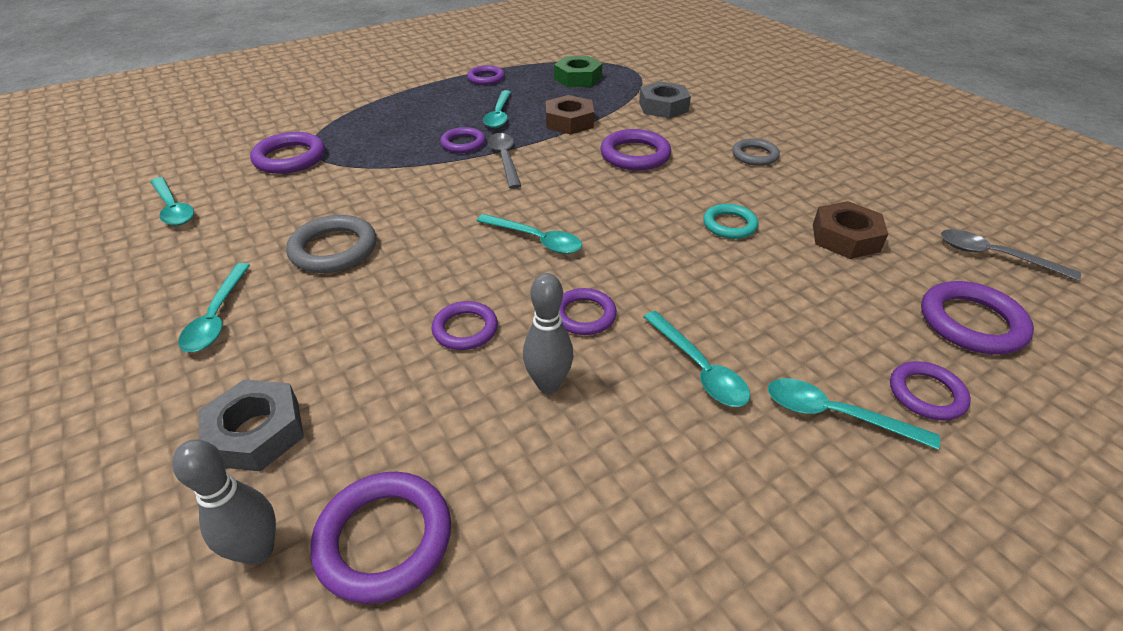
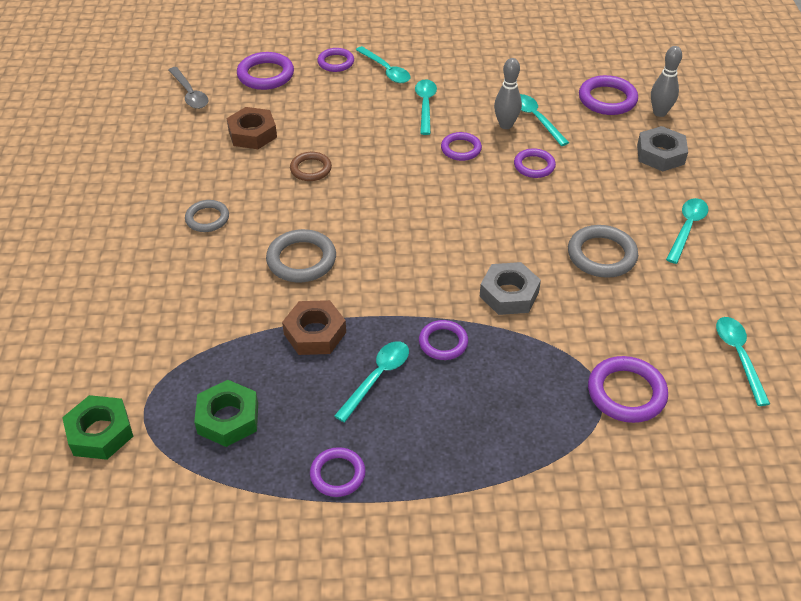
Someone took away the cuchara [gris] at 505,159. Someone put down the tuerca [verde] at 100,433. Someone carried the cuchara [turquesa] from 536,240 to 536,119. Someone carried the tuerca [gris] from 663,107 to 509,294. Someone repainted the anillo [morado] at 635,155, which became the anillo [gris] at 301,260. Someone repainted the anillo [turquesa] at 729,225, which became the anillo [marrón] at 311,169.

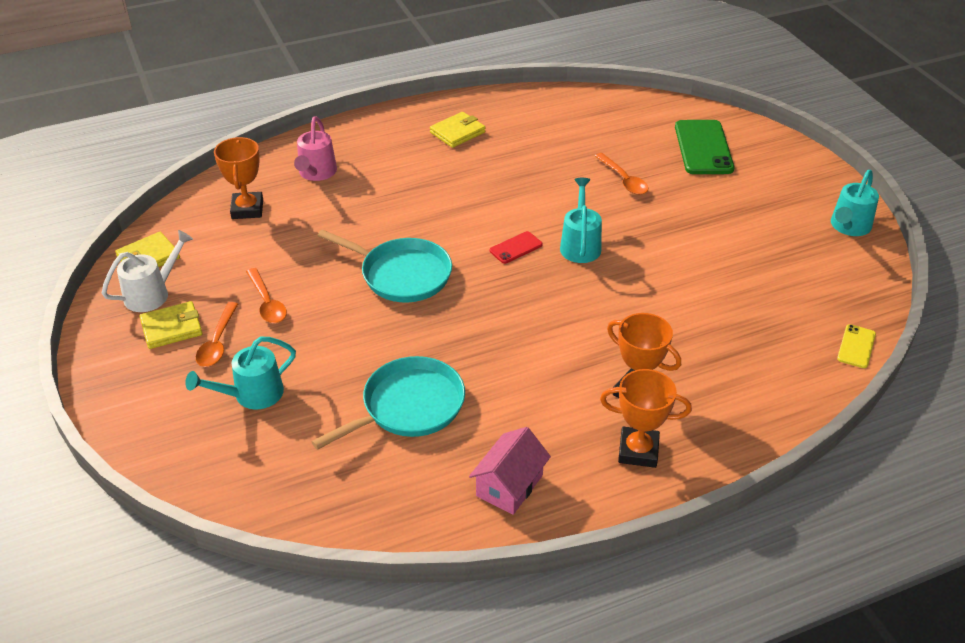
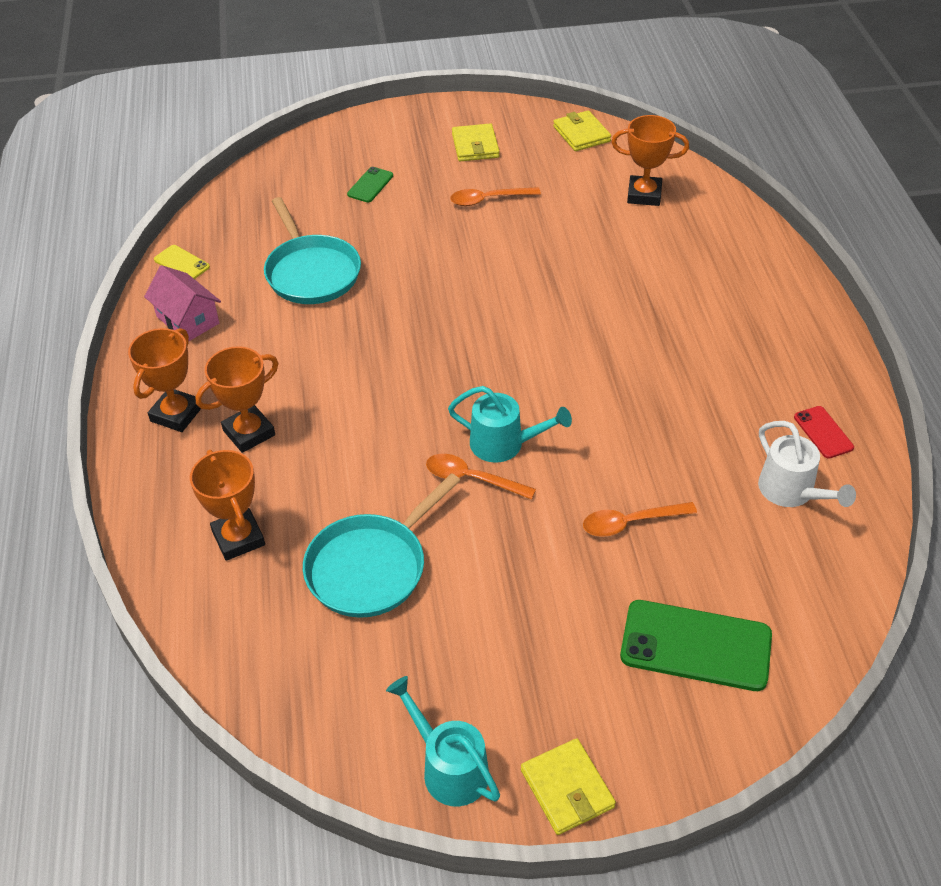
Someone took away the regadera [rosa] at 316,173. Someone put down the trofeo [naranja] at 238,538. Someone carried the regadera [blanco] from 153,293 to 792,492. Someone carried the cuchara [naranja] from 218,342 to 472,479. Someone carried the sartén [turquesa] from 402,274 to 370,567. Someone carried the cartera [amarillo] from 457,132 to 567,789. Someone carried the móvil [rojo] from 516,248 to 823,432. Someone carried the móvil [amarillo] from 856,346 to 181,263. Someone swapped the regadera [turquesa] at 251,395 for the móvil [verde] at 370,185.

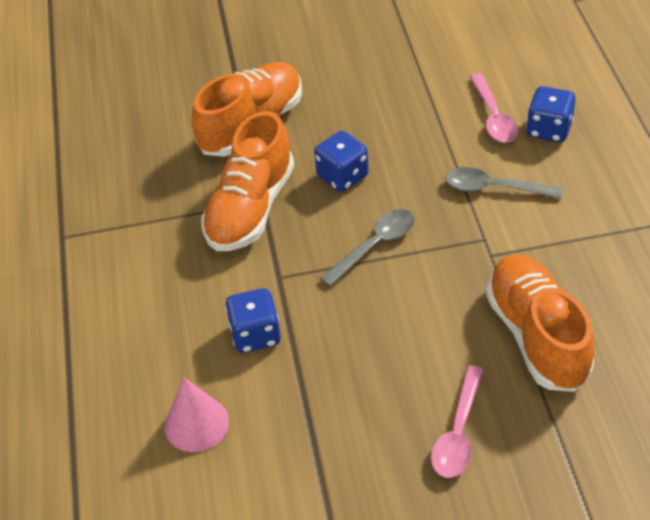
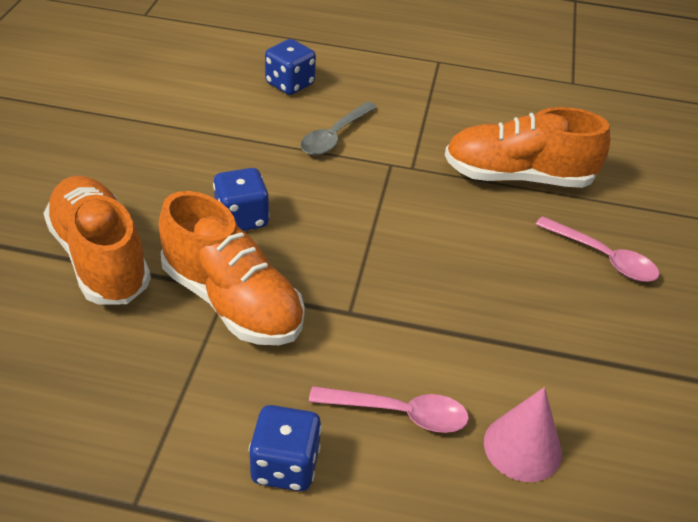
Someone took away the cuchara [gris] at 375,245. Someone carried the dado [azul] from 255,335 to 285,465. Someone carried the cuchara [rosa] from 493,117 to 399,413.

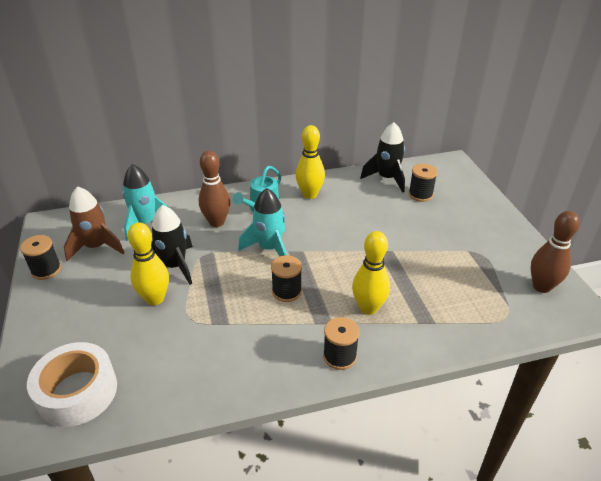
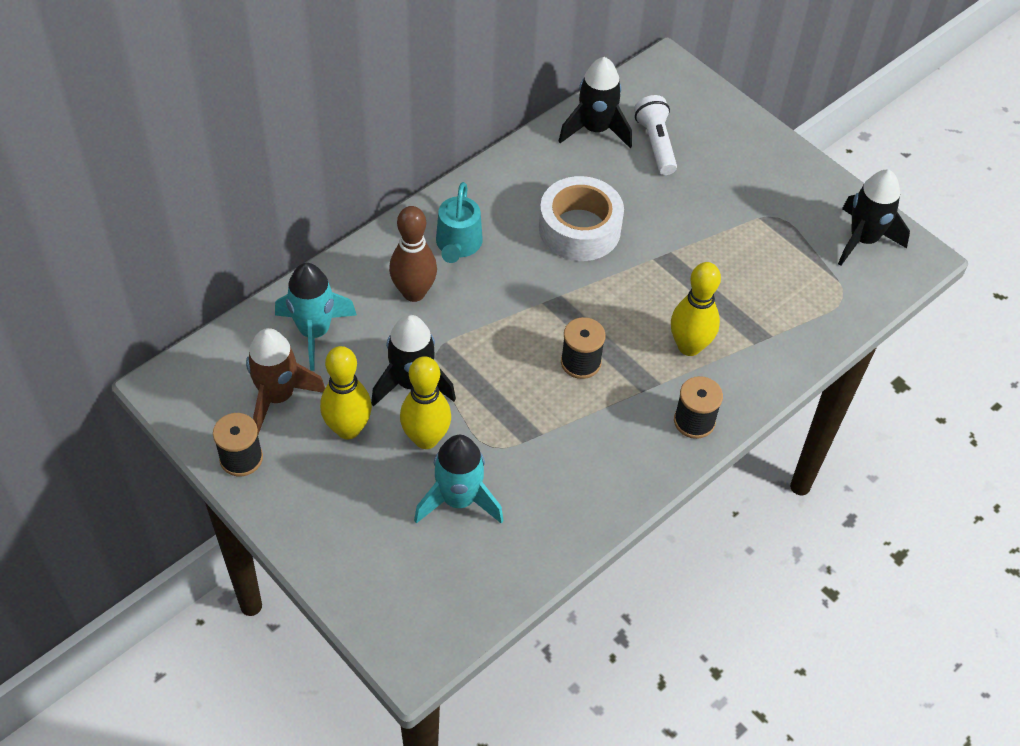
Someone carried the cinta adhesiva [blanco] from 77,392 to 579,229. Someone carried the cohete [turquesa] from 269,248 to 458,500. Someone carried the bolo [amarillo] from 310,194 to 348,429. Someone swapped the carrete [negro] at 420,194 for the lámpara de mano [blanco] at 655,144. Someone swapped the bolo [marrón] at 541,286 for the cohete [negro] at 863,240.

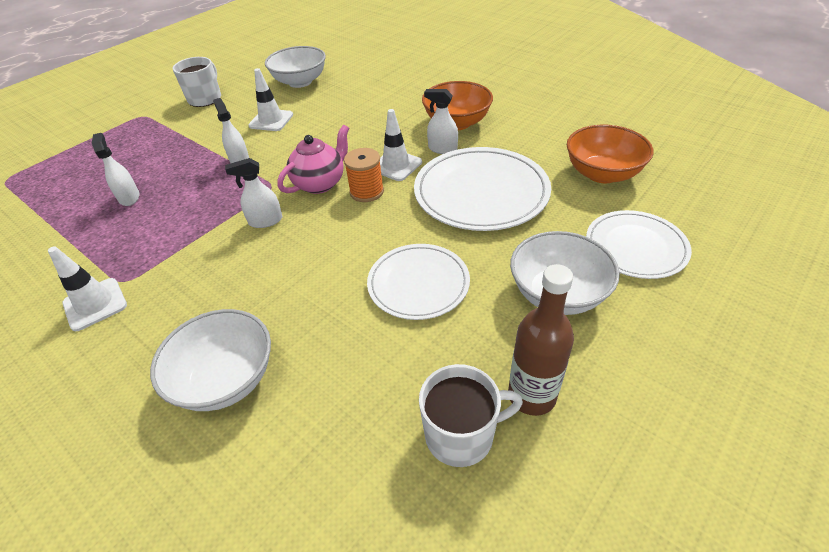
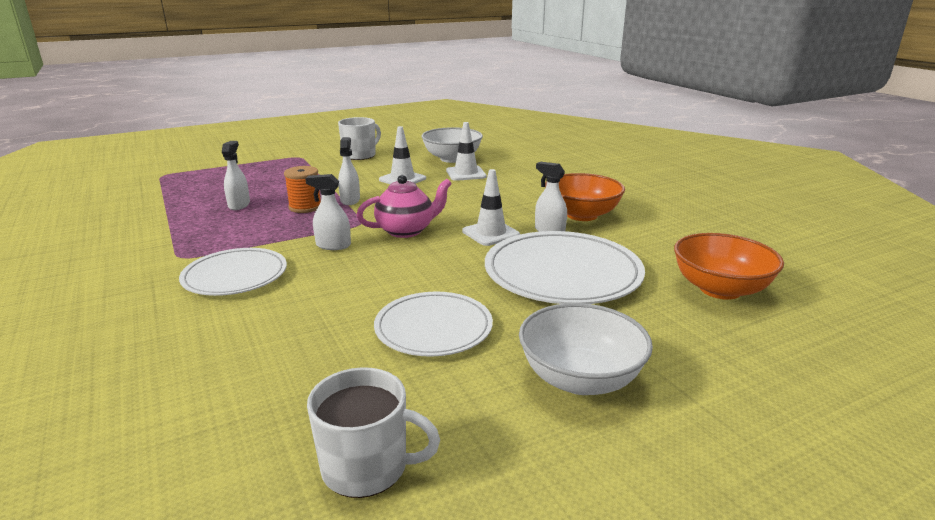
Someone took away the cuenco [blanco] at 226,379. Someone took away the botella [marrón] at 531,396. Someone carried the cono de tráfico [blanco] from 95,304 to 466,174. Someone carried the carrete [naranja] from 366,192 to 305,207. Someone carried the plato [blanco] from 635,247 to 235,276.

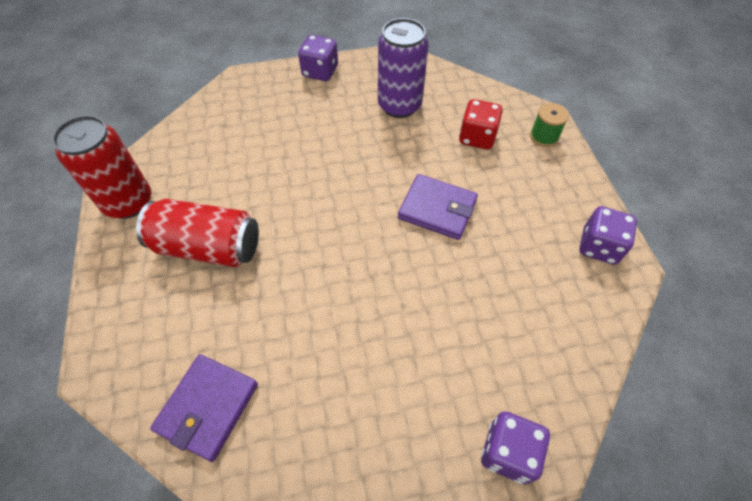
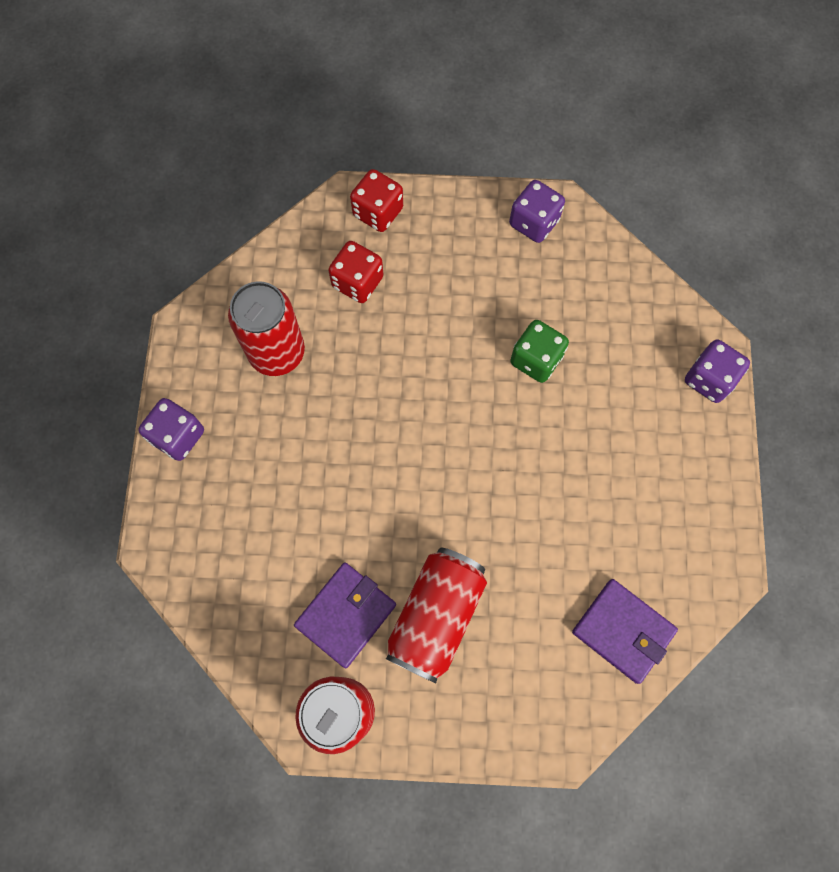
Someone put down the dado [verde] at 536,359. Someone carried the cartera [morado] from 437,209 to 346,615. Someone swapped the carrete [verde] at 544,136 for the dado [rojo] at 378,212. Someone repainted the lata [morado] at 399,105, which became the lata [rojo] at 277,352.

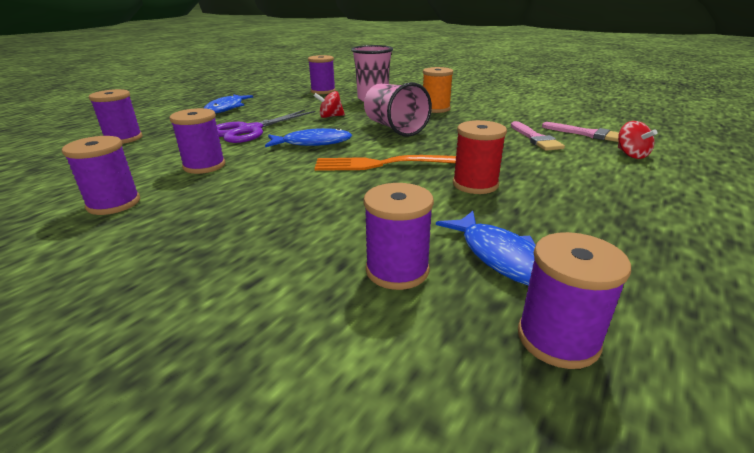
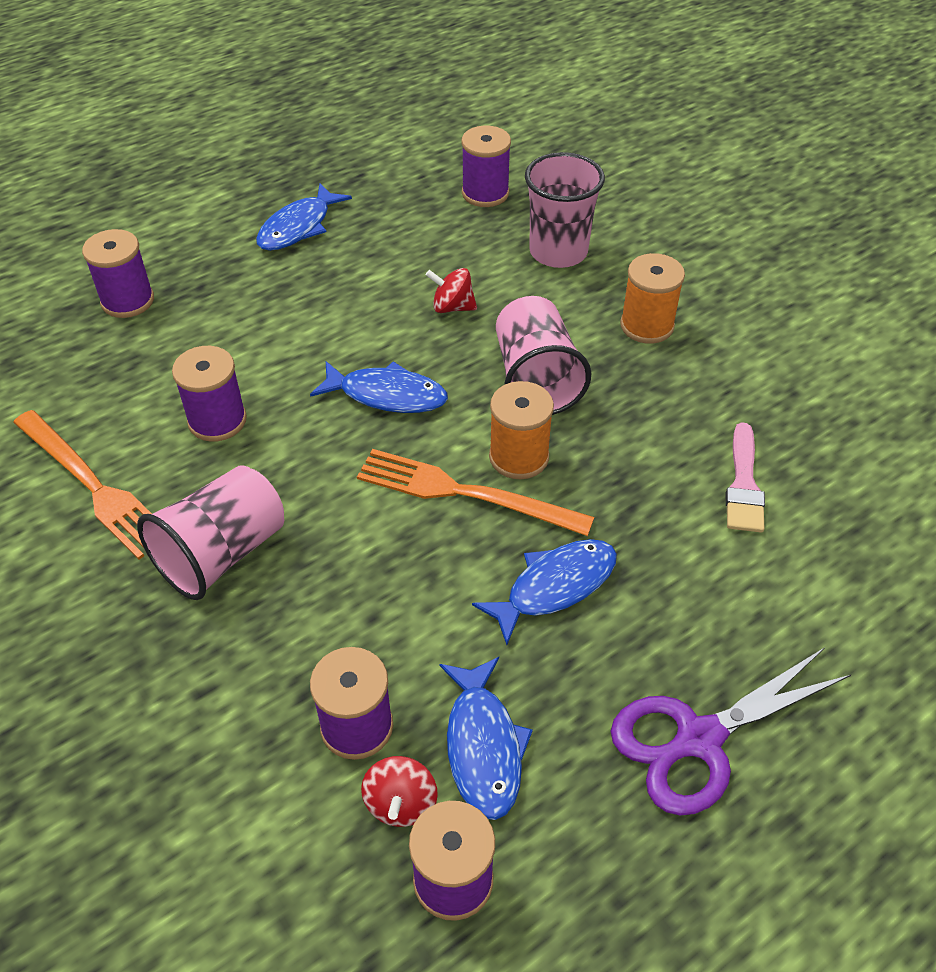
Someone took away the pincel [rosa] at 587,134. Someone put down the vaso [rosa] at 222,553. Someone put down the carrete [naranja] at 519,457. Someone carried the tijeras [morado] from 250,130 to 699,739. Someone carried the peonza [rojo] from 631,155 to 401,803. Someone swapped the carrete [morado] at 114,204 for the tenedor [naranja] at 93,486. Someone swapped the carrete [rojo] at 475,184 for the pez [azul] at 554,587.

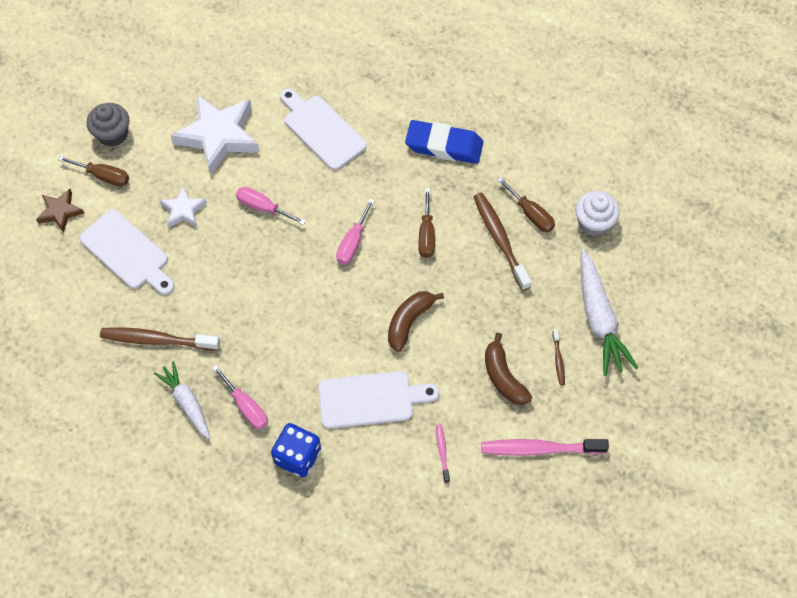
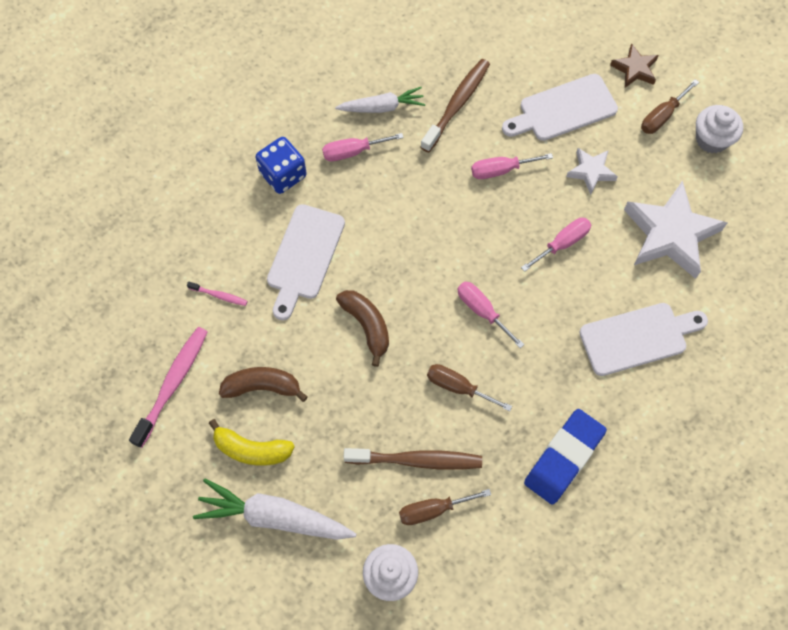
Someone put down the destornillador [rosa] at 500,170. Someone swapped the cepillo de dientes [marrón] at 558,360 for the plátano [amarillo] at 251,449. Someone repainted the magdalena [gris] at 112,134, which became the magdalena [blanco] at 711,139.

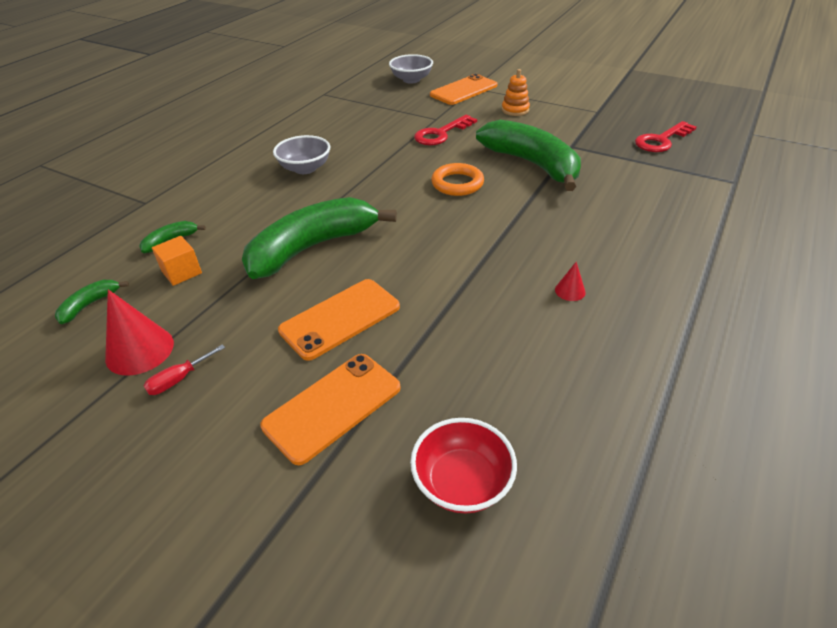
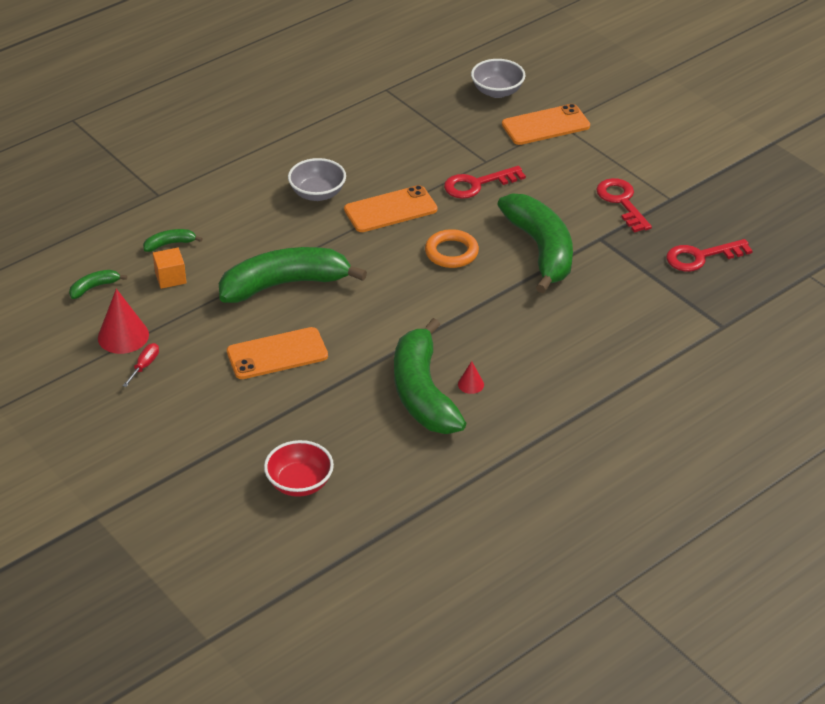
Someone took away the juguete apilable [naranja] at 515,110. Someone put down the plátano [verde] at 423,393. Someone put down the llave [rojo] at 621,202. Someone carried the móvil [naranja] from 333,406 to 390,210. Someone rotated the destornillador [rojo] at 178,379 by 135 degrees clockwise.

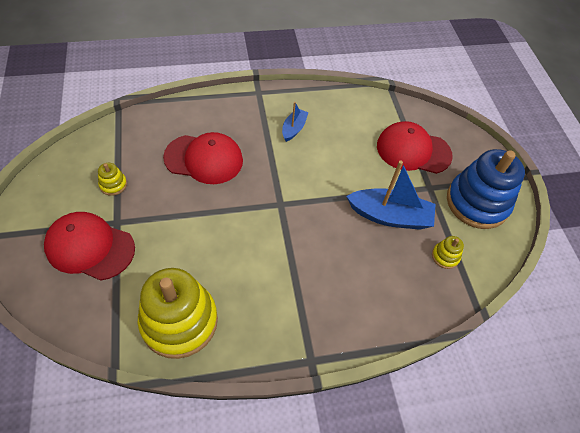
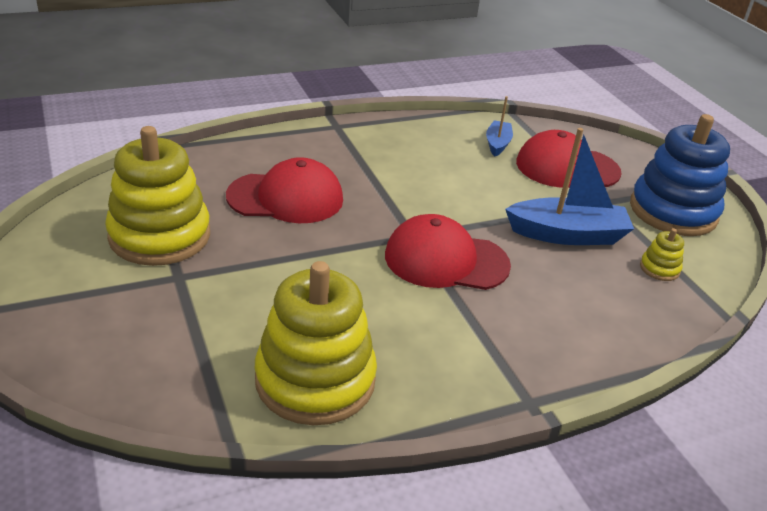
Someone carried the gorra [rojo] from 90,247 to 446,260. Someone carried the barco [azul] from 294,129 to 497,144. Someone scaled the juguete apilable [amarillo] at 113,184 by 2.42.

